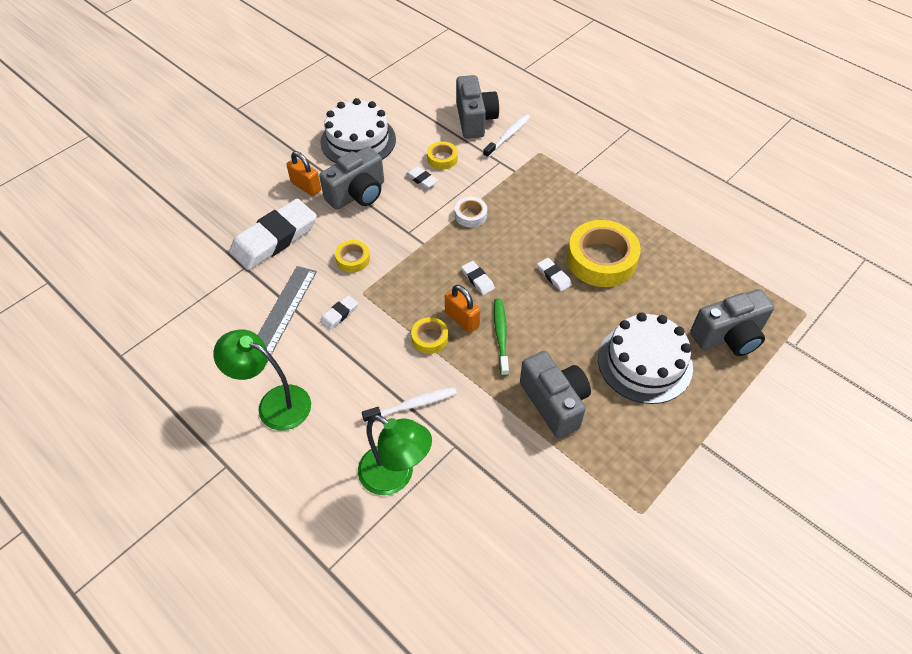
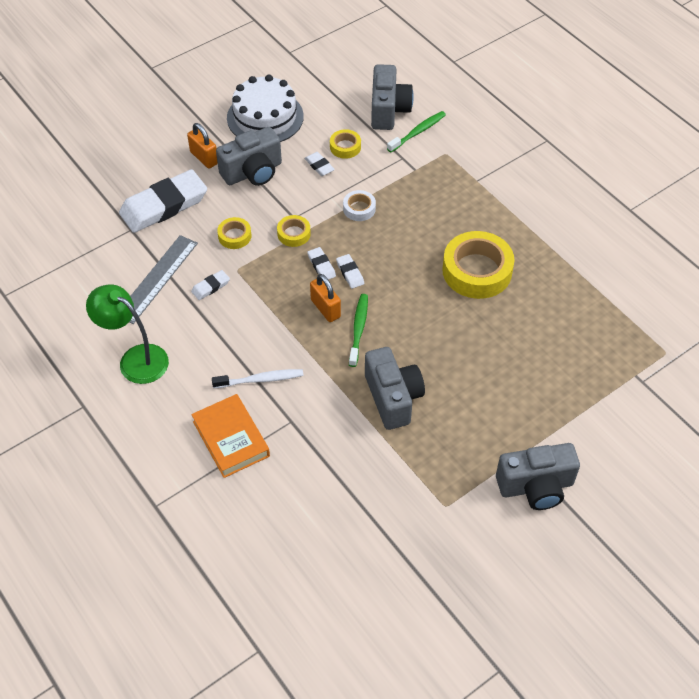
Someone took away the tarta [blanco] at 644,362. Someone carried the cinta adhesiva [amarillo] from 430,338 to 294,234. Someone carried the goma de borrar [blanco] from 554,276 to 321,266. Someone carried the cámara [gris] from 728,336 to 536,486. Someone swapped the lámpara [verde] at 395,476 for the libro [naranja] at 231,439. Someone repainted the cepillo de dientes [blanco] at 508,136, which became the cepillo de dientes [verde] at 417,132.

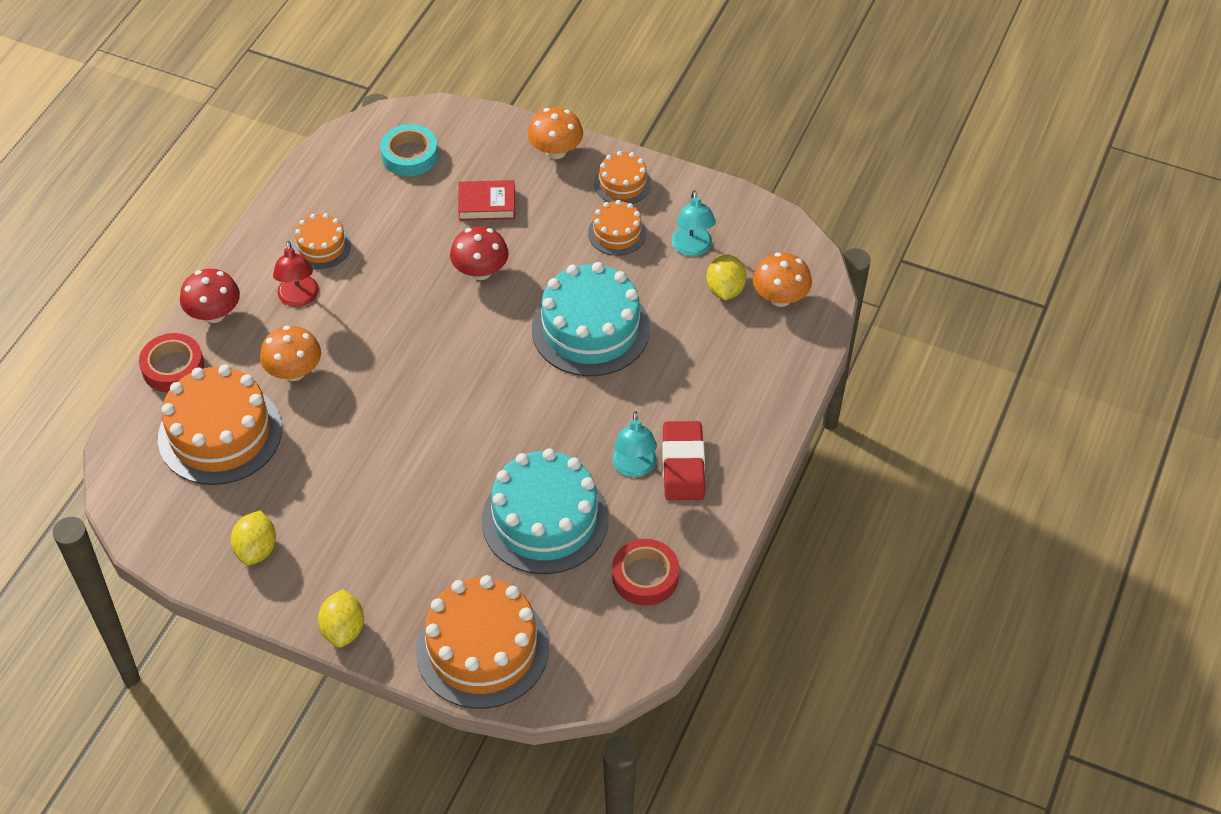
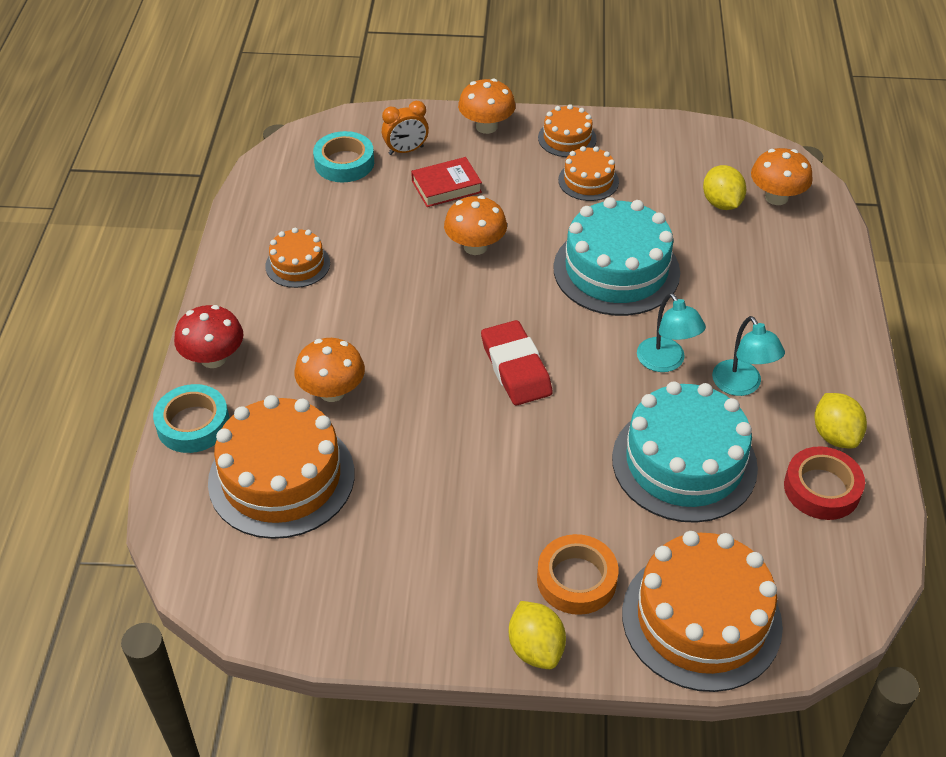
Someone took away the lámpara [rojo] at 299,298. Someone put down the despertador [naranja] at 406,150. Someone put down the cinta adhesiva [naranja] at 576,579. Someone carried the limón [amarillo] from 256,549 to 835,435. Someone carried the goma de borrar [rojo] from 683,465 to 515,368. Someone carried the lámpara [turquesa] from 692,248 to 666,362. Someone repainted the cinta adhesiva [rojo] at 173,367, which became the cinta adhesiva [turquesa] at 193,424. Someone repainted the seta [rojo] at 480,271, which became the seta [naranja] at 475,246.

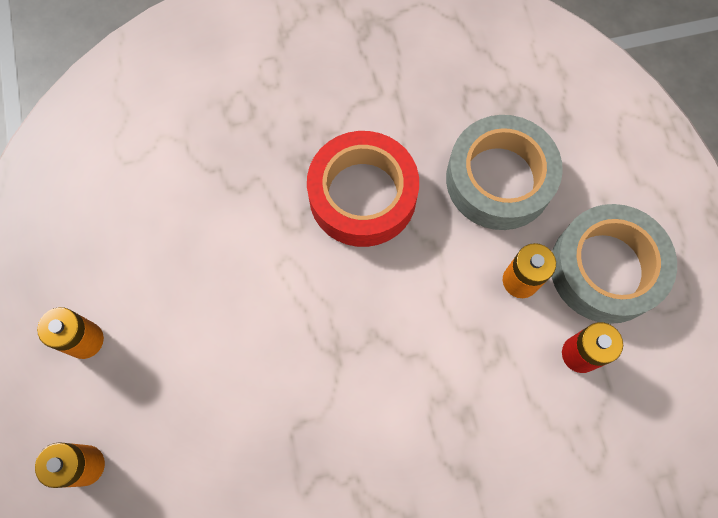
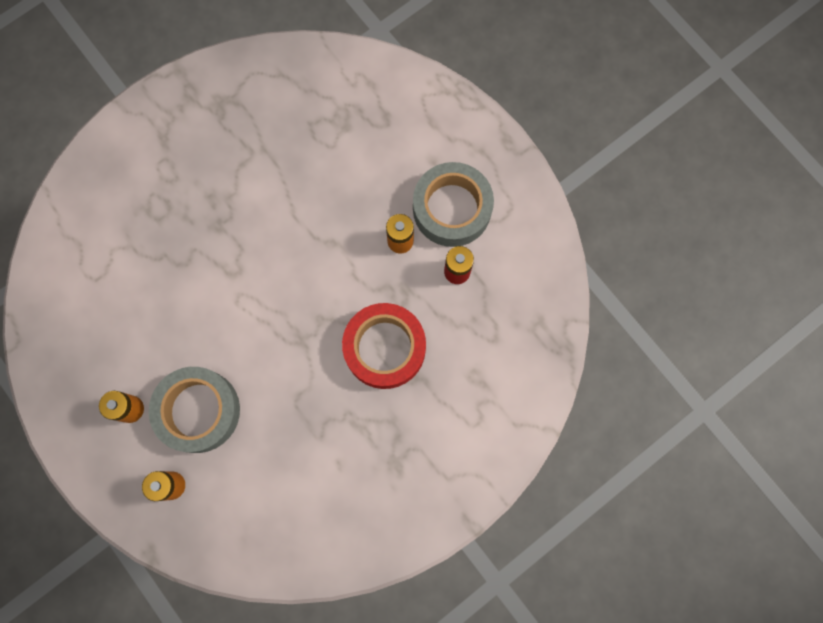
Someone carried the cinta adhesiva [rojo] from 362,195 to 384,348. Someone carried the cinta adhesiva [gris] from 499,179 to 198,411.

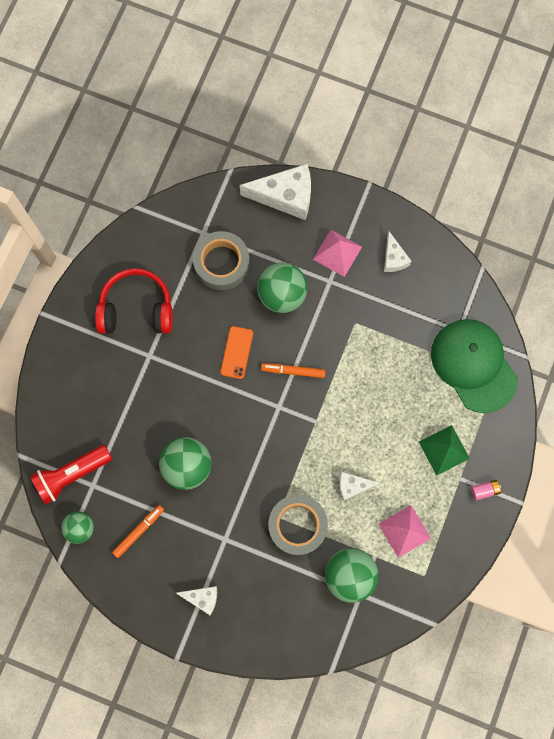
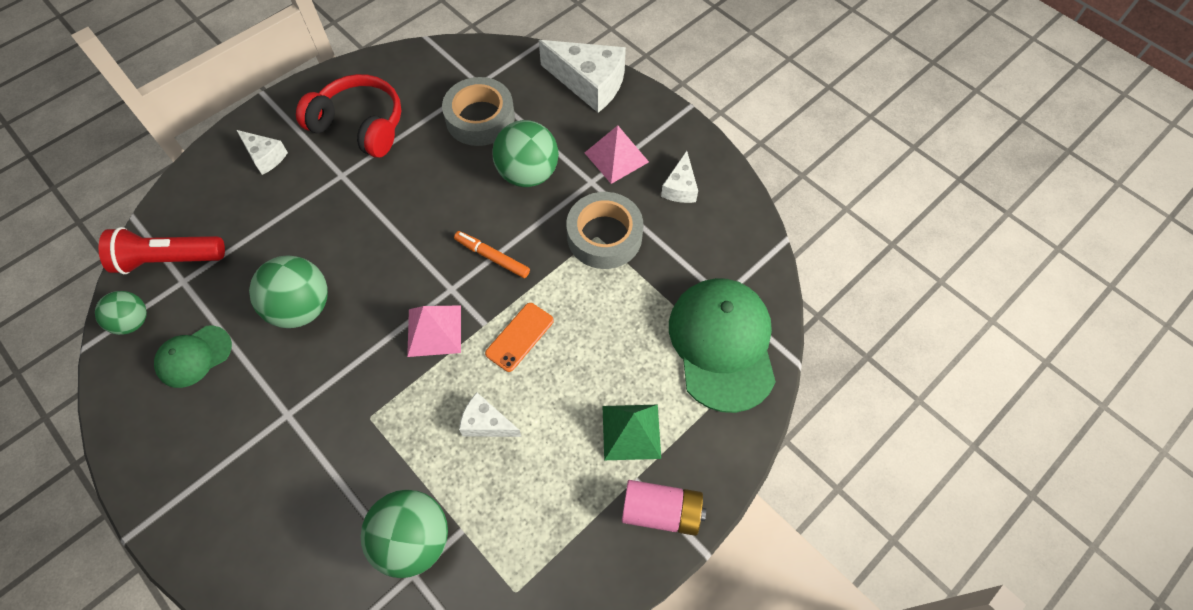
Someone carried the queso [blanco] from 202,598 to 265,157. Someone carried the móvil [naranja] from 236,352 to 519,337. Someone carried the cinta adhesiva [gris] from 297,525 to 604,236. Someone carried the pirámide [rosa] from 404,531 to 434,330. Someone swapped the rotulador [naranja] at 138,531 for the gorra [verde] at 194,356. Someone scaled the pila [rosa] at 484,490 by 1.84.

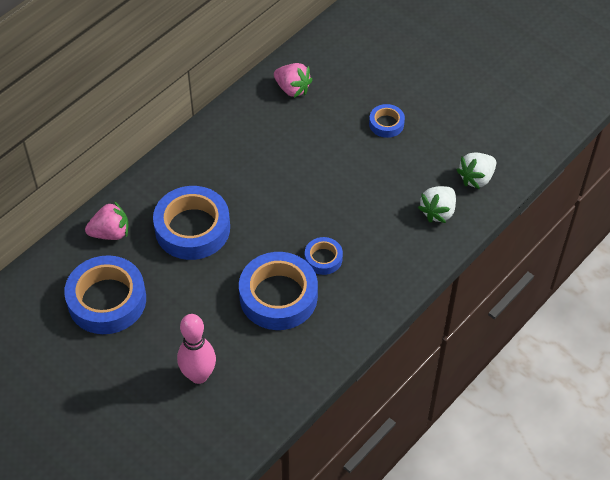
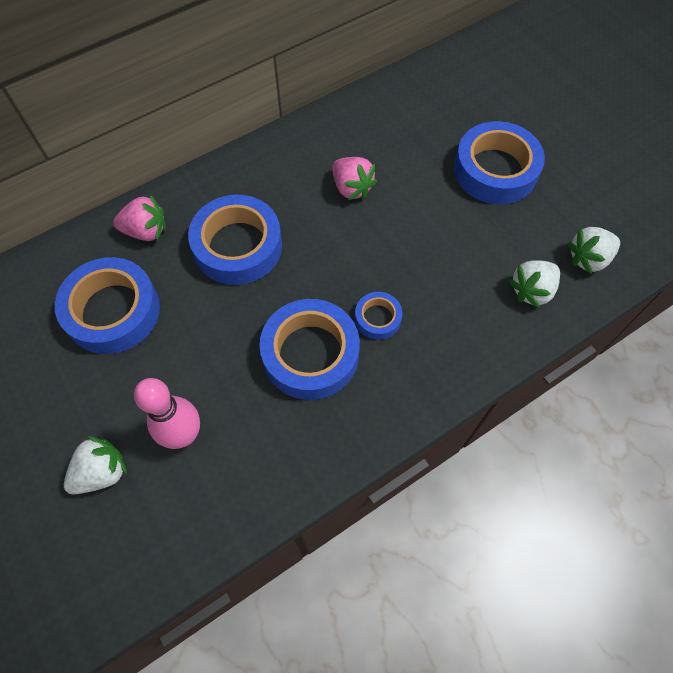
Someone put down the fresa [blanco] at 102,472. Someone carried the fresa [rosa] from 292,89 to 351,188. Someone scaled the cinta adhesiva [azul] at 386,124 by 2.01.

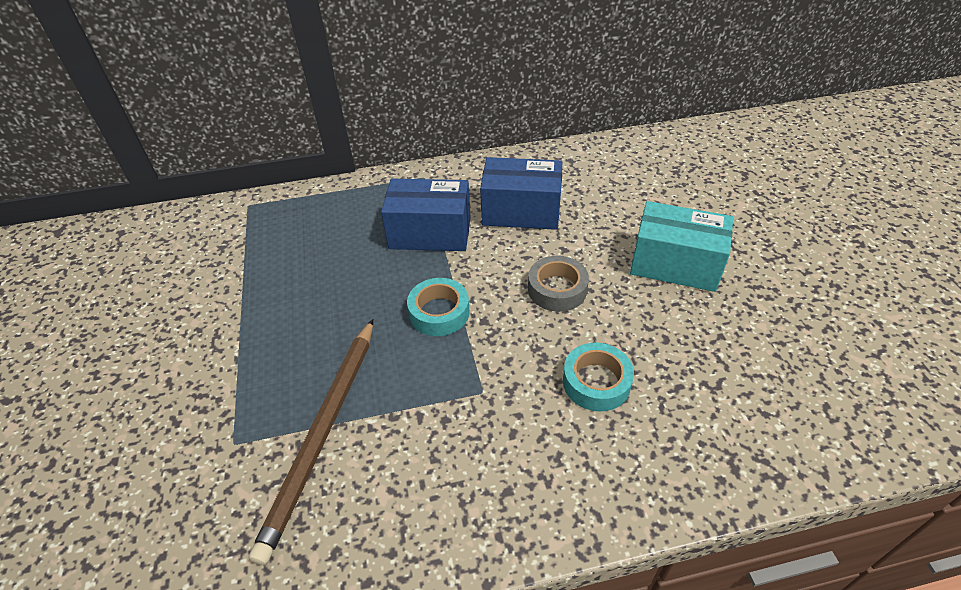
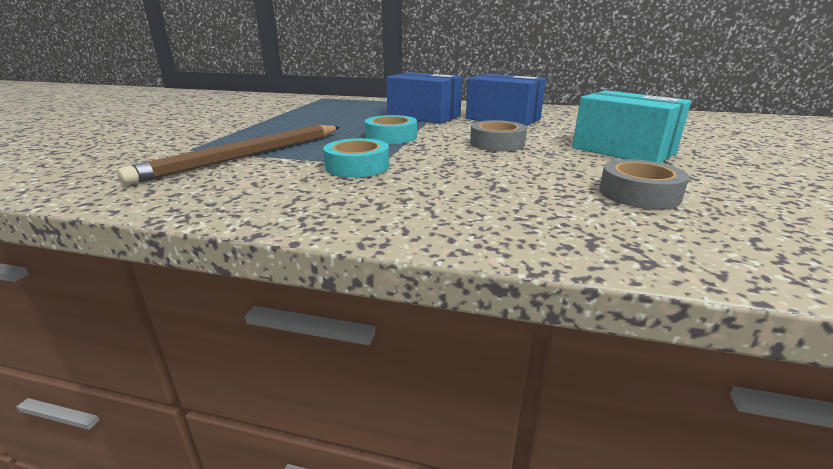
Someone put down the cinta adhesiva [gris] at 639,194. Someone carried the cinta adhesiva [turquesa] from 596,382 to 357,166.

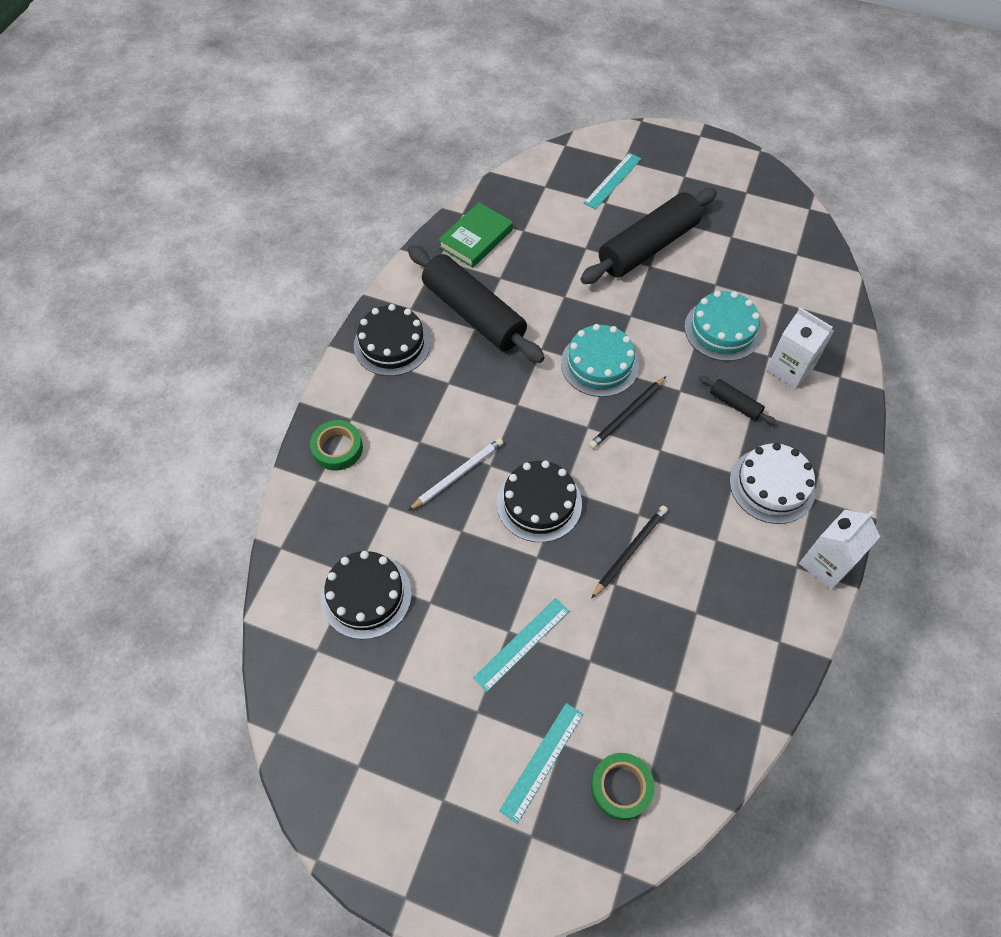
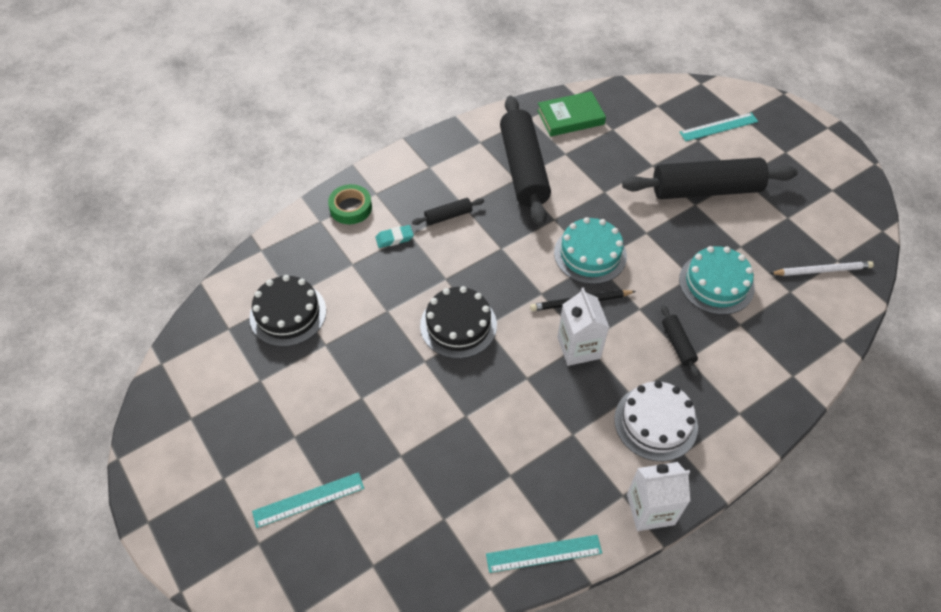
Someone took away the tarta [negro] at 392,344. Someone took away the lápiz [negro] at 630,551. Someone took away the cinta adhesiva [verde] at 621,787. Someone put down the goma de borrar [turquesa] at 394,238. Someone put down the rodillo [negro] at 448,216. Someone carried the lápiz [blanco] from 458,474 to 822,270. Someone carried the regla [turquesa] from 522,644 to 544,553. Someone carried the cartón de leche [blanco] from 789,369 to 578,348.

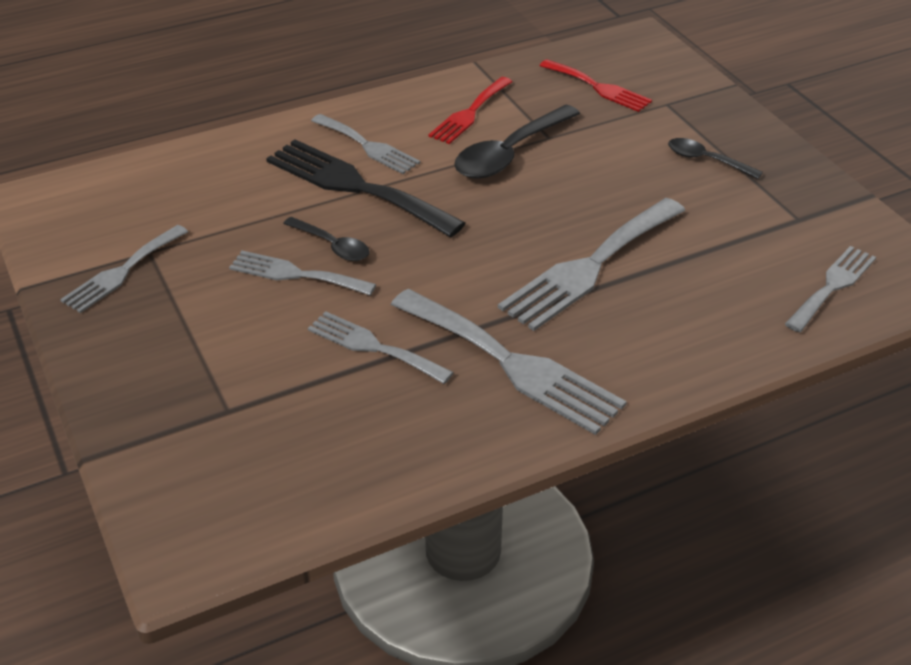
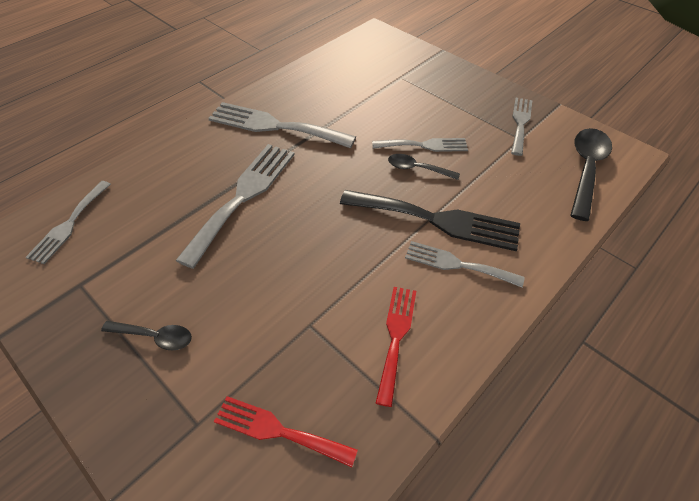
Someone took away the tenedor [gris] at 373,347. Someone carried the cuchara [negro] from 510,153 to 586,169.

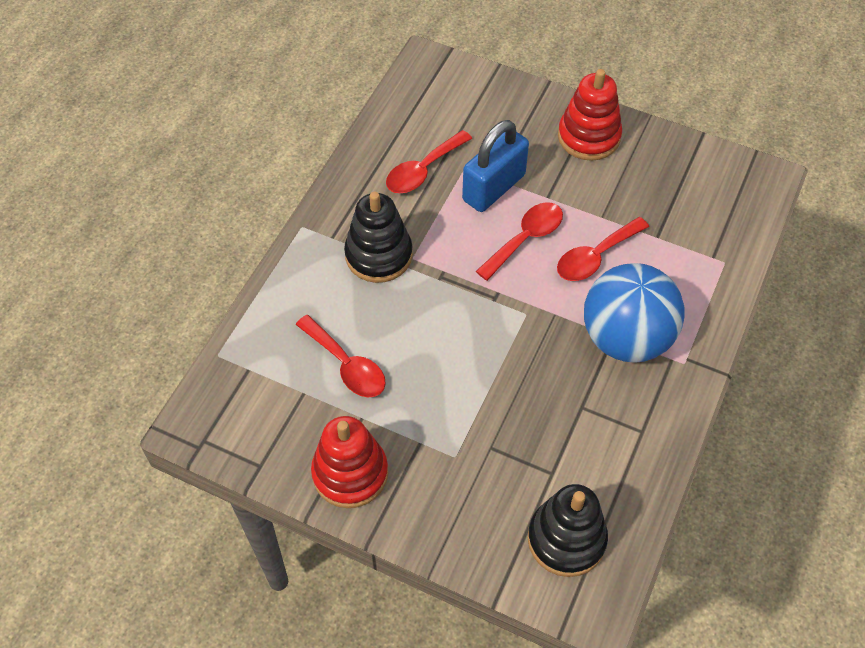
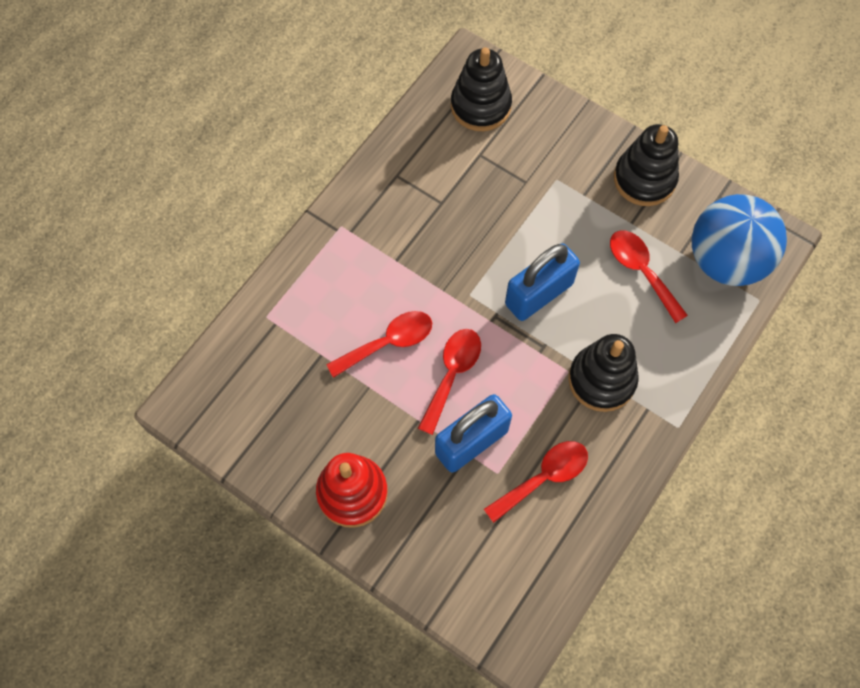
Someone put down the candado [azul] at 539,294. Someone carried the pelota [azul] from 626,338 to 726,260. Someone repainted the juguete apilable [rojo] at 350,473, which became the juguete apilable [negro] at 644,179. Someone rotated the cuchara [rojo] at 525,239 by 150 degrees clockwise.

